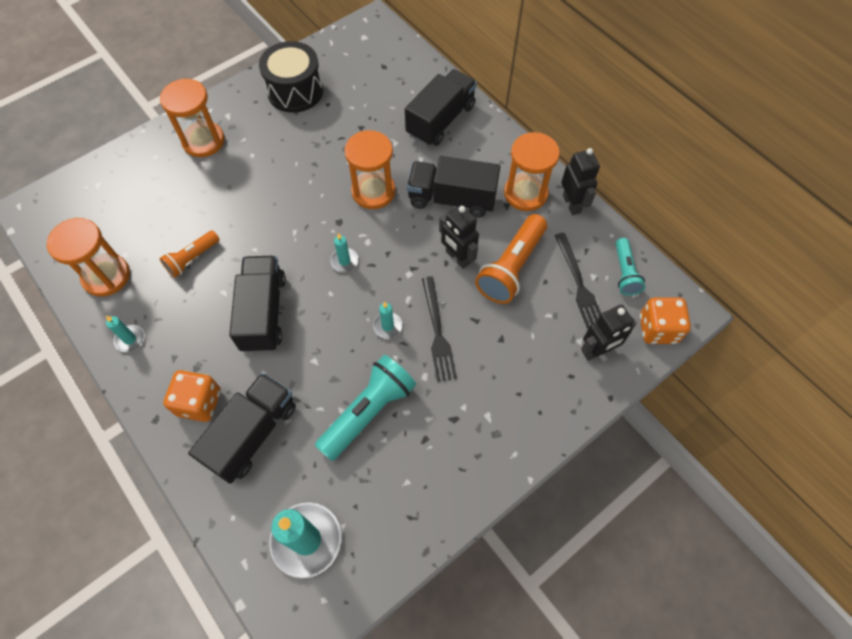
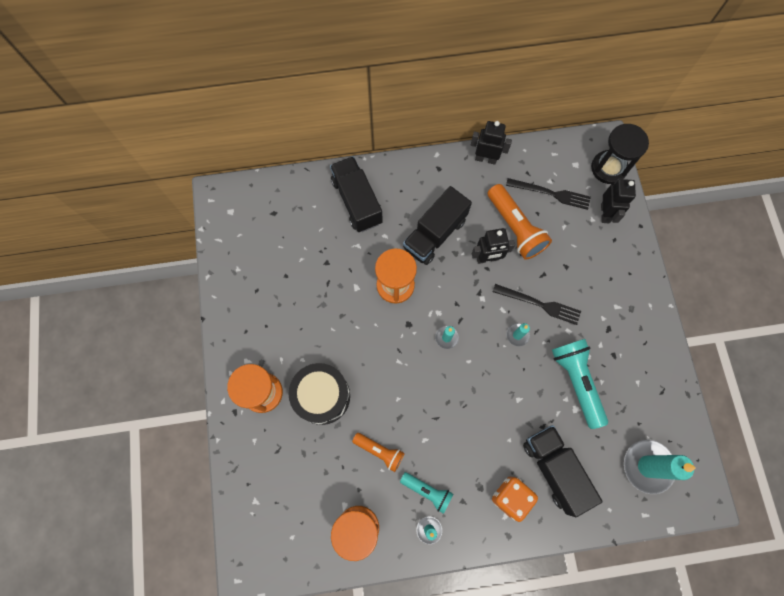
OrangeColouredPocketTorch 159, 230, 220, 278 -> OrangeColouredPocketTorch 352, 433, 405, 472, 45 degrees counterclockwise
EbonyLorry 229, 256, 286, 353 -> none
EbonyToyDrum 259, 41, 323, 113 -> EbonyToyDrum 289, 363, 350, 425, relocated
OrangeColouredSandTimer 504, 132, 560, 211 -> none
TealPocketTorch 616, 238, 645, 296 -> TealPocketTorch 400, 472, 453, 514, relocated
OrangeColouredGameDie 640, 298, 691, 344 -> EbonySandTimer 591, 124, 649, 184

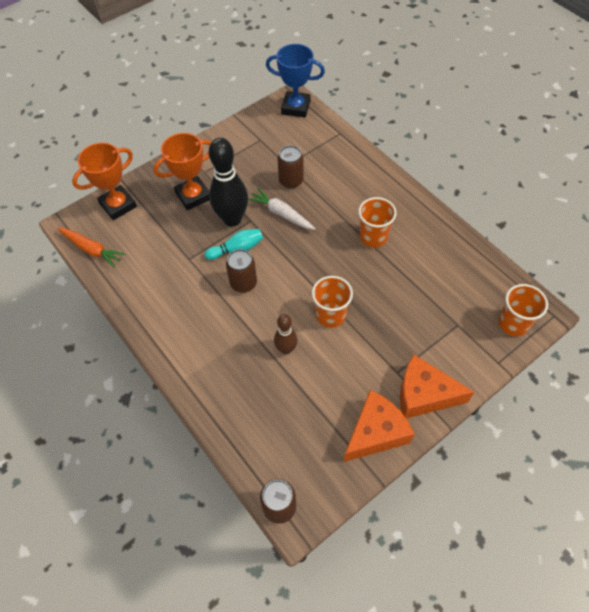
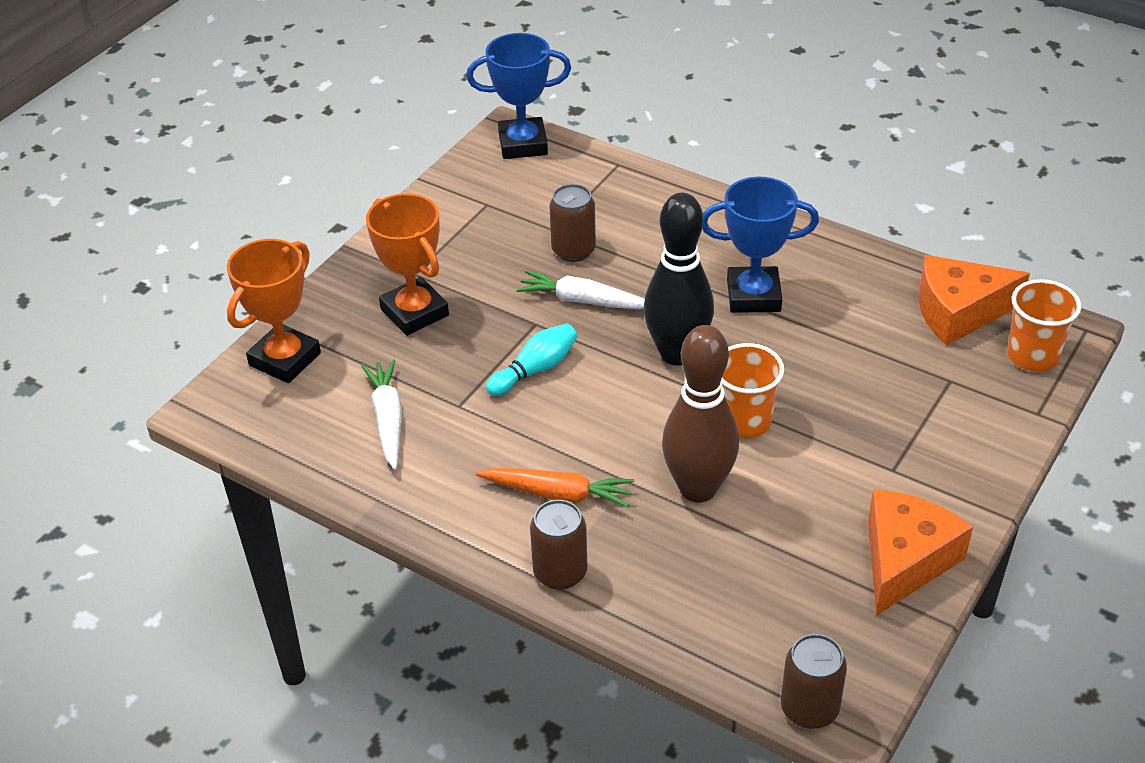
OrangeColouredRootVegetable 57, 228, 125, 268 -> OrangeColouredRootVegetable 476, 468, 634, 507, relocated
OrangeColouredTrophy 153, 133, 212, 210 -> OrangeColouredTrophy 366, 193, 449, 336, 75 degrees counterclockwise
EbonyTenpin 209, 138, 248, 227 -> EbonyTenpin 644, 193, 714, 366, relocated
BrownSodaCan 226, 249, 257, 293 -> BrownSodaCan 530, 500, 587, 590, relocated
BrownTenpin 274, 314, 298, 355 -> BrownTenpin 662, 325, 739, 503, x1.84
OrangeColouredCup 358, 197, 397, 247 -> BlueTrophy 702, 177, 819, 313
OrangeColouredCheese 400, 354, 474, 418 -> OrangeColouredCheese 918, 255, 1030, 346, relocated
none -> SnowWhiteRootVegetable 361, 359, 402, 470

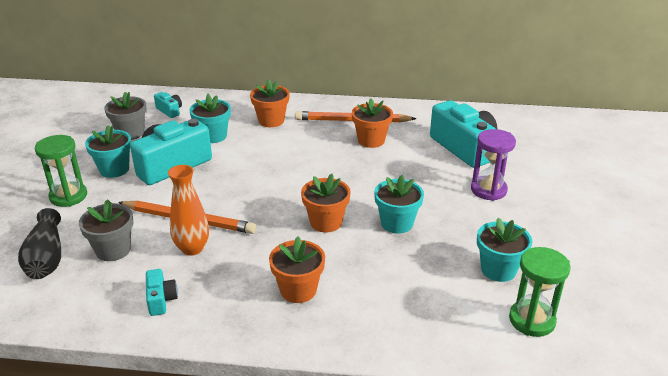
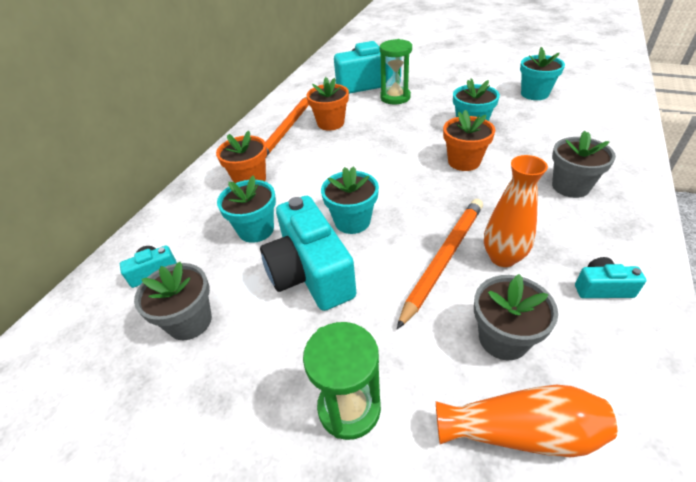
EbonyFlowerVase 18, 208, 61, 279 -> OrangeColouredFlowerVase 436, 385, 617, 458
TealPlantPot 85, 125, 131, 178 -> TealPlantPot 321, 166, 379, 234, relocated
OrangeColouredPlantPot 269, 237, 325, 303 -> GreyPlantPot 552, 131, 616, 198
RoyalPurpleSandTimer 471, 129, 516, 201 -> none
LeafGreenSandTimer 509, 247, 571, 337 -> LeafGreenSandTimer 380, 39, 412, 104, relocated

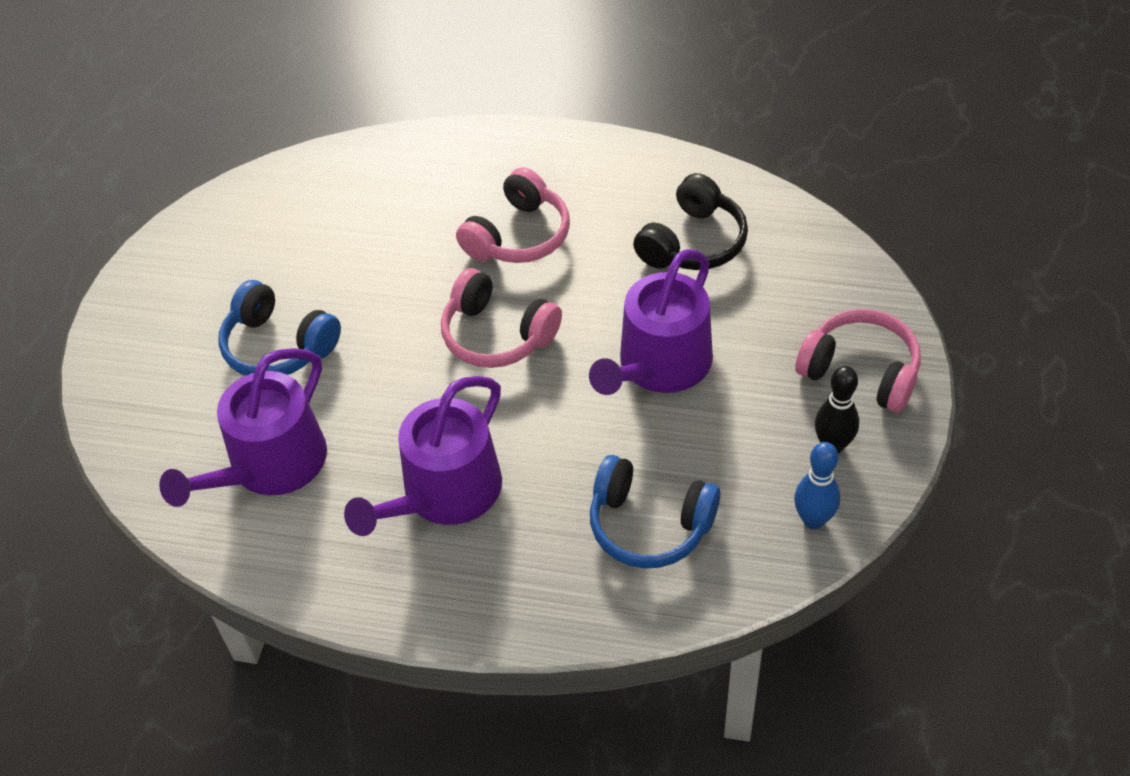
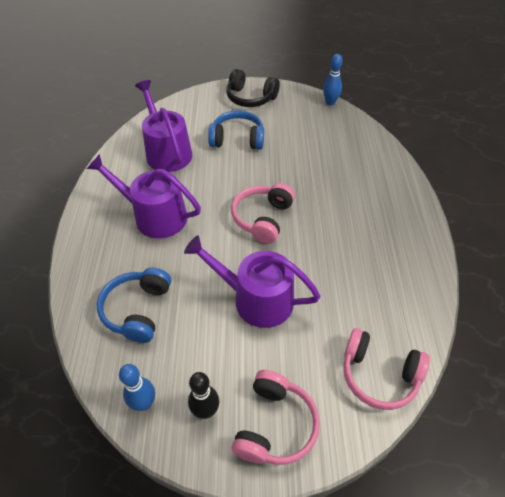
RoyalPurpleSprinklingCan 159, 348, 327, 507 -> RoyalPurpleSprinklingCan 135, 80, 192, 172, 45 degrees clockwise
BlueHeadset 218, 280, 341, 376 -> BlueHeadset 208, 110, 264, 150, 75 degrees clockwise
RosePinkHeadset 456, 167, 570, 263 -> RosePinkHeadset 343, 328, 430, 410, relocated
EbonyHeadset 633, 173, 748, 270 -> EbonyHeadset 226, 69, 280, 107, relocated
none -> BlueTenpin 323, 54, 343, 106

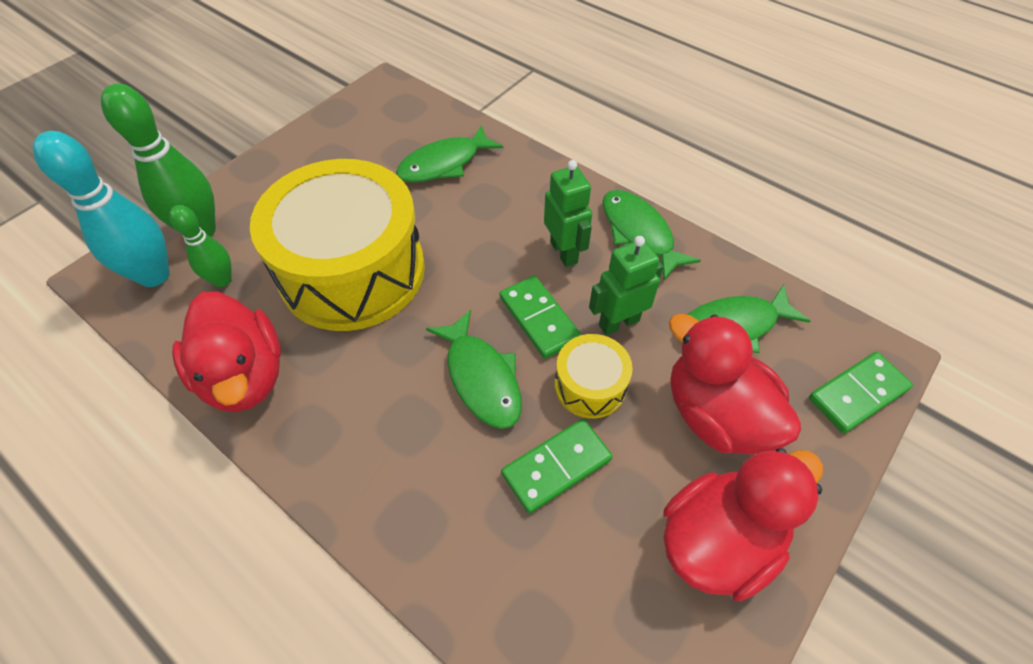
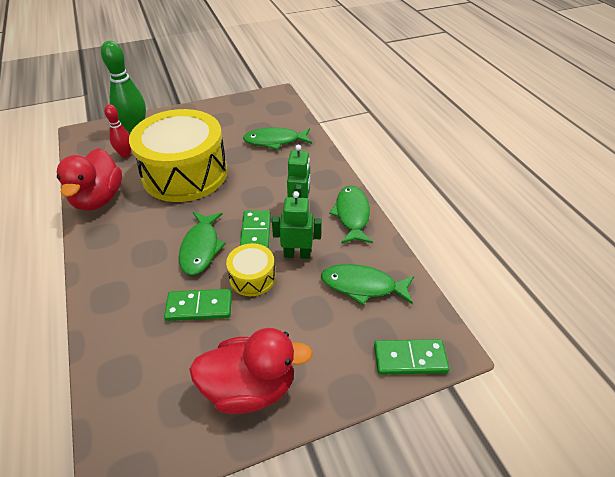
TealTenpin 33, 131, 170, 287 -> none
LeafGreenTenpin 169, 205, 232, 287 -> RedTenpin 104, 104, 131, 158
RedToyDuck 669, 314, 801, 455 -> none

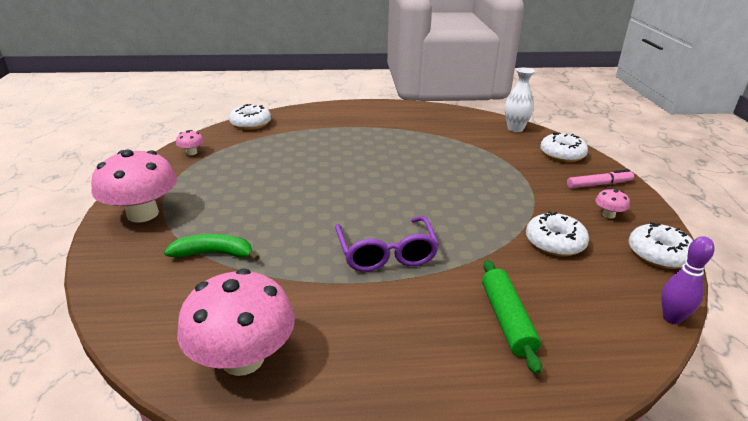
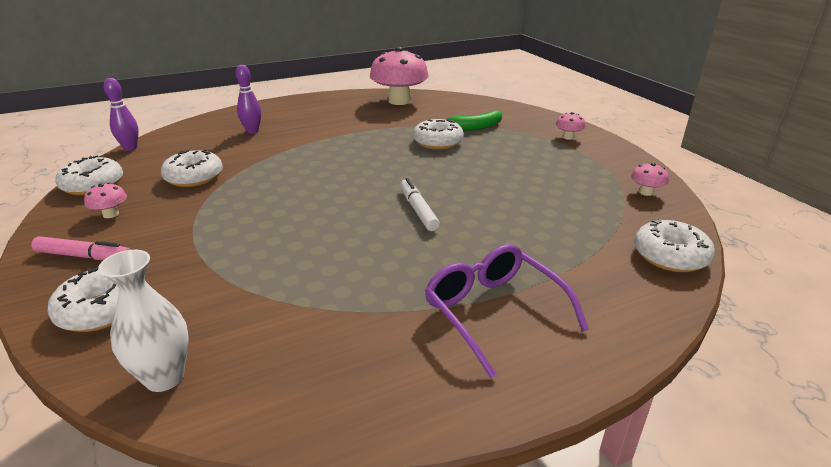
RosePinkToadstool 91, 150, 177, 223 -> RosePinkToadstool 556, 112, 585, 140, x0.42
RoyalPurpleSpectacles 335, 216, 439, 272 -> RoyalPurpleSpectacles 425, 244, 589, 378, relocated
LeafGreenDoughRoller 482, 260, 542, 374 -> RoyalPurpleTenpin 236, 65, 261, 134
RosePinkMarkerPen 567, 169, 634, 188 -> RosePinkMarkerPen 31, 236, 131, 260, 135 degrees counterclockwise
none -> SnowWhiteMarkerPen 400, 178, 440, 231
none -> SnowWhiteDoughnut 413, 119, 464, 150

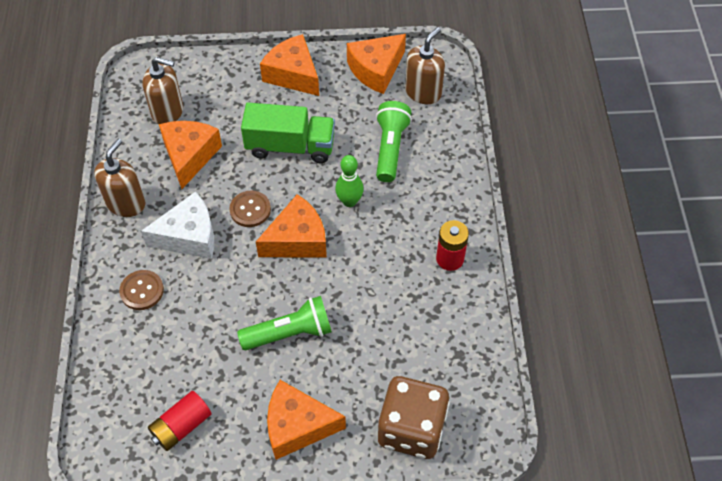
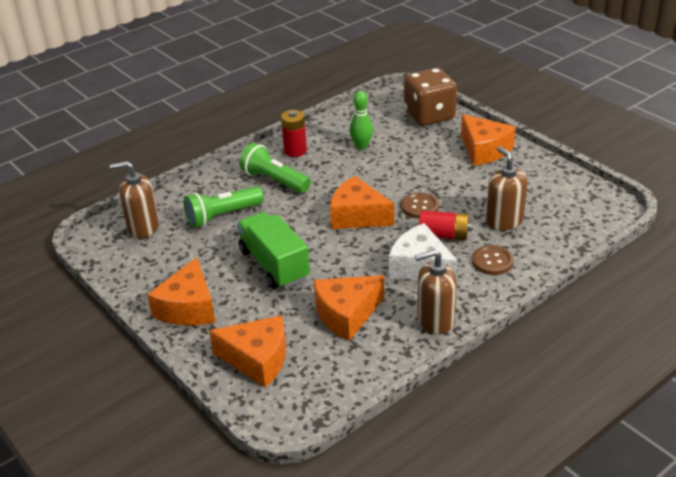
BrownSoapDispenser 142, 57, 183, 124 -> BrownSoapDispenser 485, 146, 528, 230, relocated
RedAaBattery 148, 391, 212, 451 -> RedAaBattery 419, 211, 471, 240, relocated
BrownButton 229, 191, 271, 227 -> BrownButton 401, 193, 439, 219, relocated
LeafGreenPocketTorch 237, 296, 332, 350 -> LeafGreenPocketTorch 239, 143, 311, 193, relocated
LeafGreenTenpin 335, 155, 364, 207 -> LeafGreenTenpin 349, 91, 373, 149, relocated
OrangeColouredCheese 347, 34, 406, 94 -> OrangeColouredCheese 209, 315, 286, 388, relocated

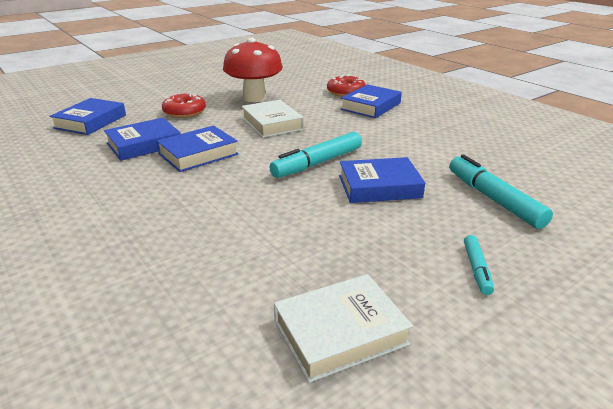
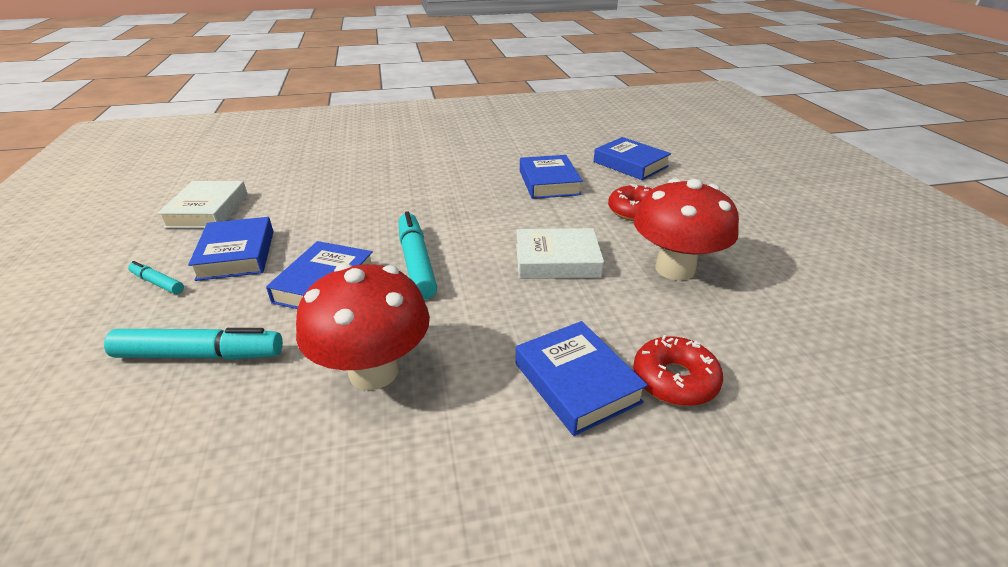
BlueHardback 156, 126, 238, 172 -> BlueHardback 188, 217, 274, 281, relocated
none -> RedToadstool 296, 263, 430, 390

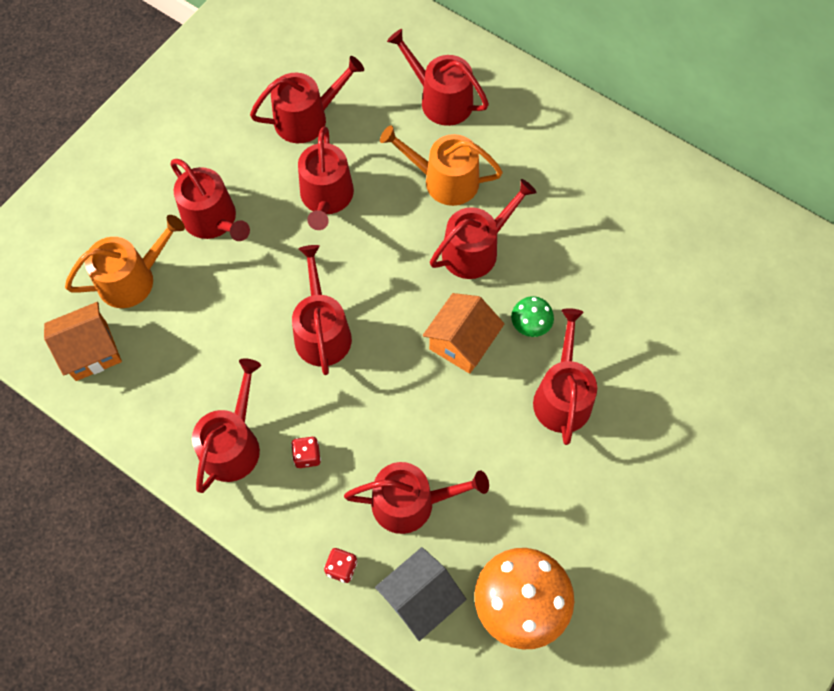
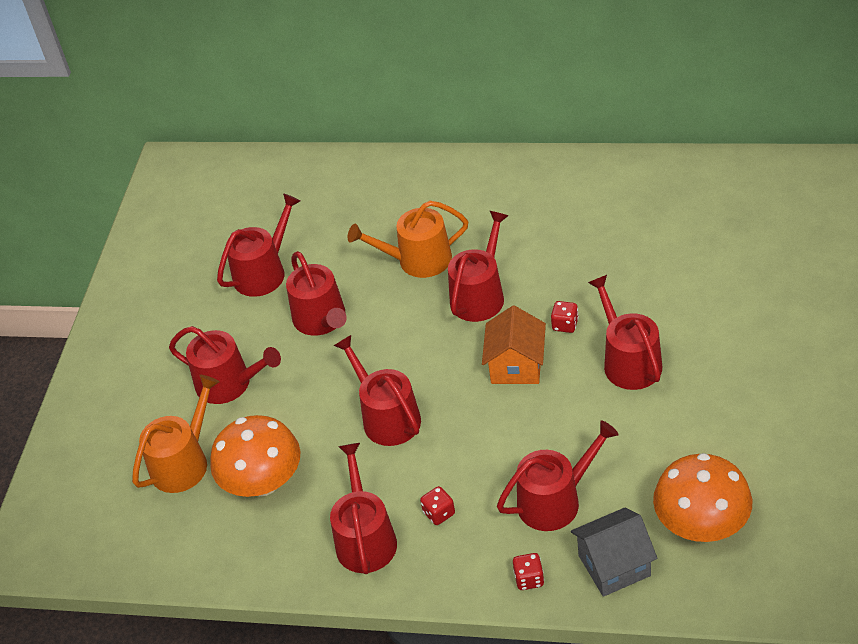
OrangeColouredCottage 44, 302, 122, 381 -> none
GreyCottage 375, 547, 466, 641 -> GreyCottage 571, 508, 658, 597, 45 degrees clockwise
RedSprinklingCan 387, 29, 489, 126 -> none
LeafGreenToadstool 511, 296, 554, 337 -> RedGameDie 551, 301, 579, 333
none -> OrangeColouredToadstool 210, 415, 301, 497

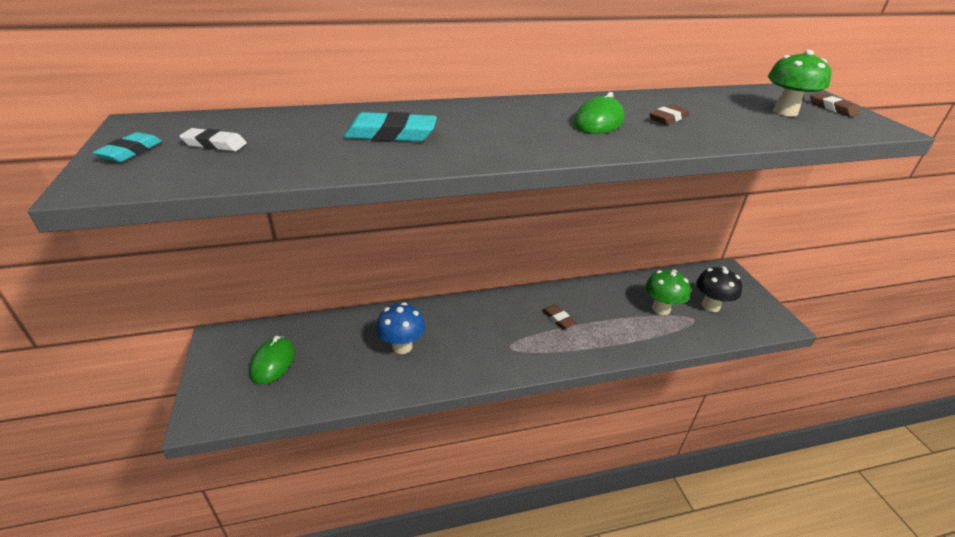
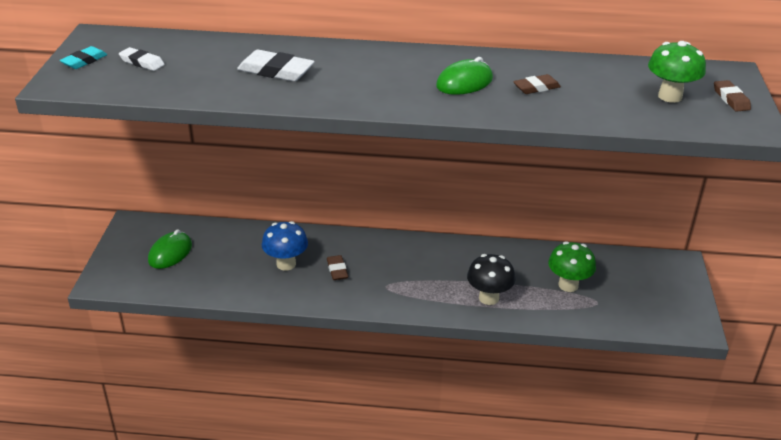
TealGumEraser 343, 112, 437, 142 -> SnowWhiteGumEraser 237, 50, 315, 81
BrownGumEraser 542, 304, 577, 330 -> BrownGumEraser 327, 255, 348, 280, relocated
EbonyToadstool 696, 267, 742, 312 -> EbonyToadstool 467, 254, 515, 305, relocated

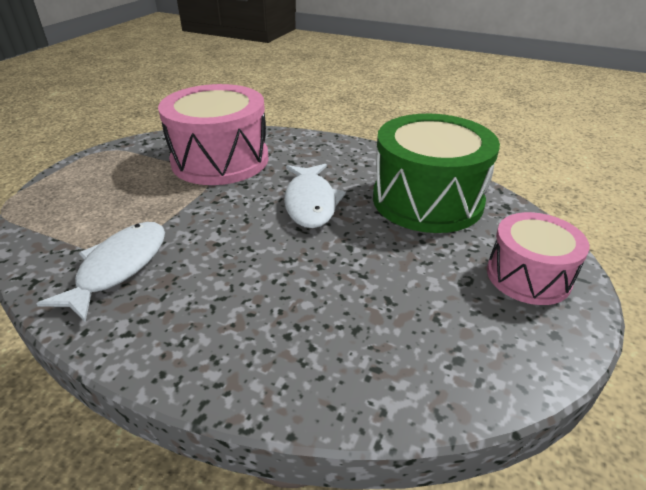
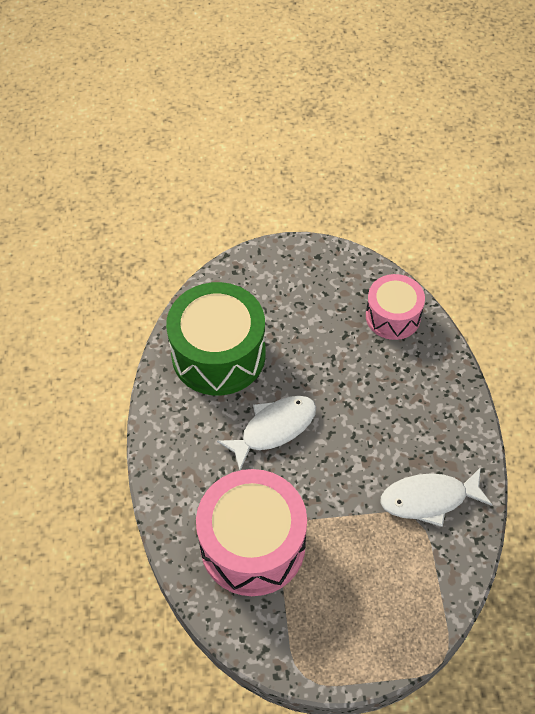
RosePinkToyDrum 487, 212, 590, 305 -> RosePinkToyDrum 366, 274, 425, 340, relocated

